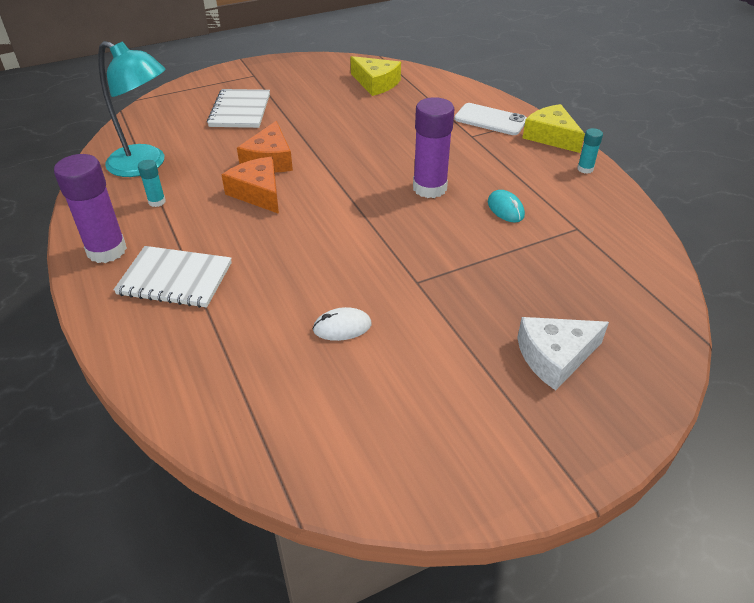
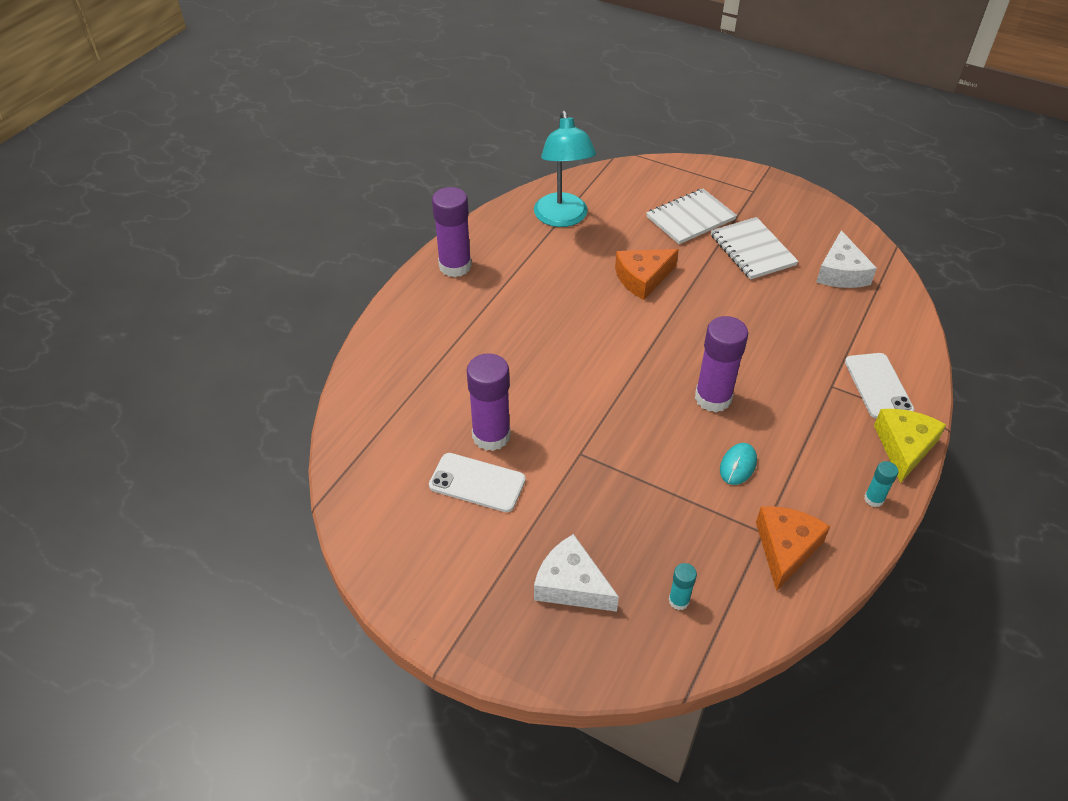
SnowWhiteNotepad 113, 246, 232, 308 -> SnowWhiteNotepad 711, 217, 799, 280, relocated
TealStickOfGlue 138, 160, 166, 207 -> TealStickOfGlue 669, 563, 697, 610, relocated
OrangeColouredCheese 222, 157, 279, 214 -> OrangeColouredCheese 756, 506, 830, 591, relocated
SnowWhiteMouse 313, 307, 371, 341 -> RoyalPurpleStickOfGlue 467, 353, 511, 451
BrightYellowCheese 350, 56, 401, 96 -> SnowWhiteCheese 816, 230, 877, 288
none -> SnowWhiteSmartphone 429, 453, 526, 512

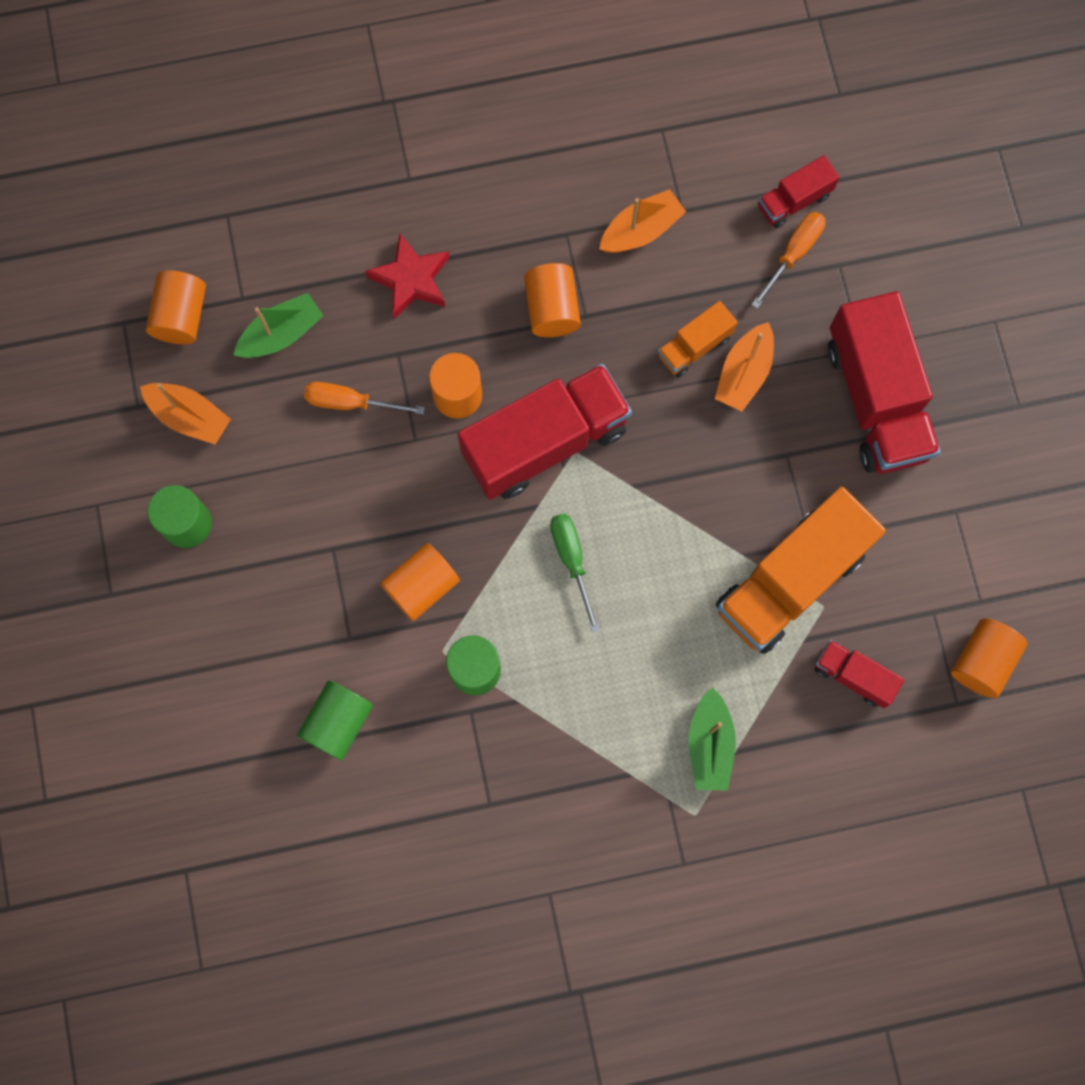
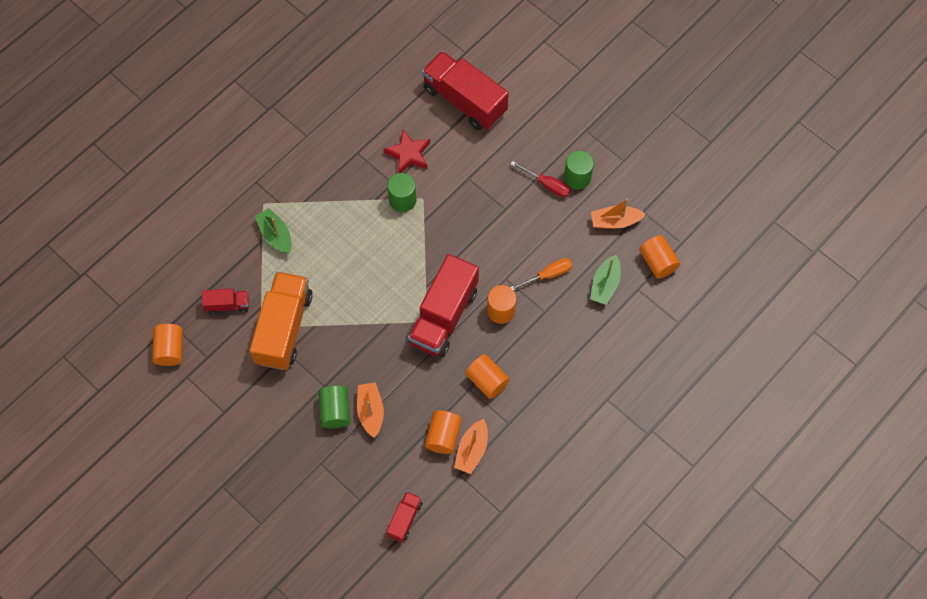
LeafGreenCylinderShape 297, 680, 373, 761 -> LeafGreenCylinderShape 318, 385, 350, 428, relocated
RedFivePointedStar 365, 234, 449, 319 -> RedFivePointedStar 383, 129, 430, 173, relocated
OrangeColouredCylinderShape 380, 543, 460, 621 -> OrangeColouredCylinderShape 425, 410, 461, 454, relocated
LeafGreenHandScrewdriver 550, 513, 600, 633 -> none
OrangeColouredLorry 658, 301, 738, 377 -> none
OrangeColouredHandScrewdriver 751, 212, 826, 309 -> none
RedLorry 828, 291, 941, 473 -> RedLorry 422, 51, 509, 130, relocated
none -> RedHandScrewdriver 511, 161, 571, 197

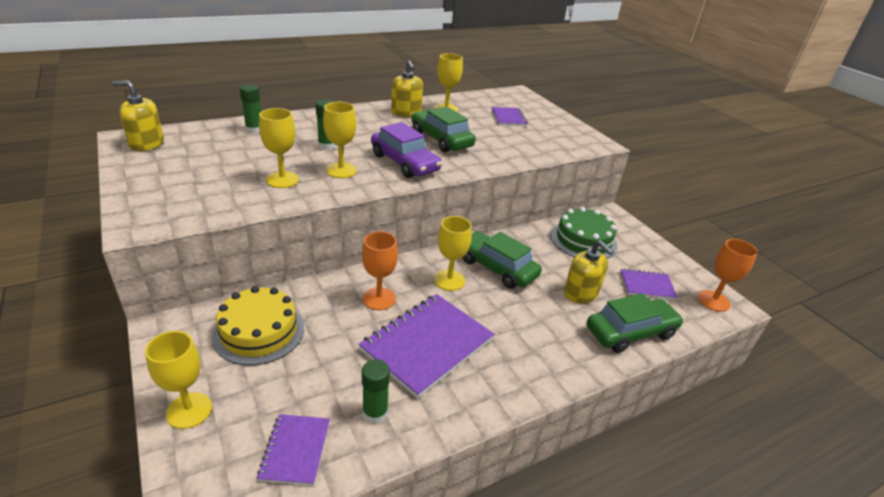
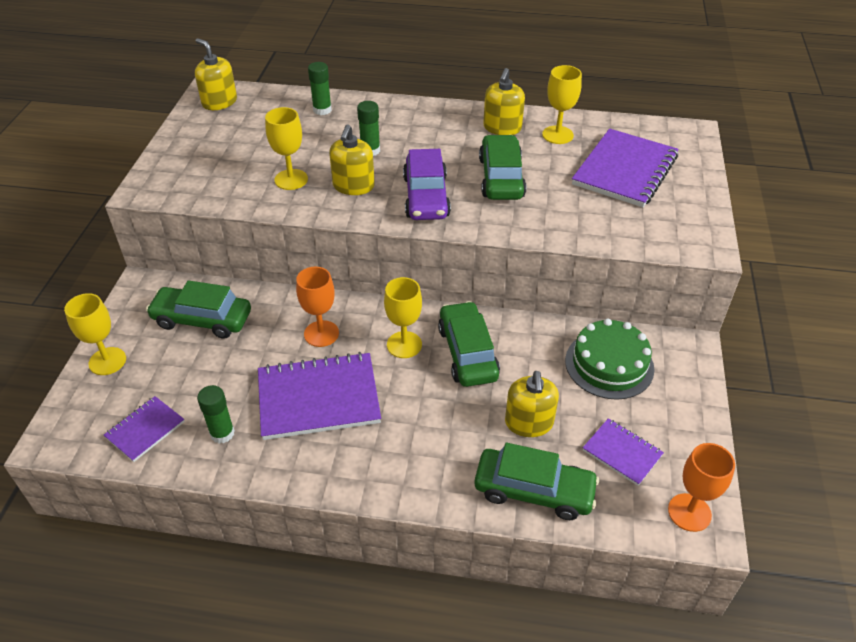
BrightYellowGateau 212, 286, 304, 366 -> LeafGreenToyCar 146, 280, 251, 339
BrightYellowGoblet 323, 102, 357, 178 -> BrightYellowSoapDispenser 329, 125, 375, 195
RoyalPurpleNotepad 491, 107, 528, 126 -> RoyalPurpleNotepad 572, 128, 679, 207, x1.89

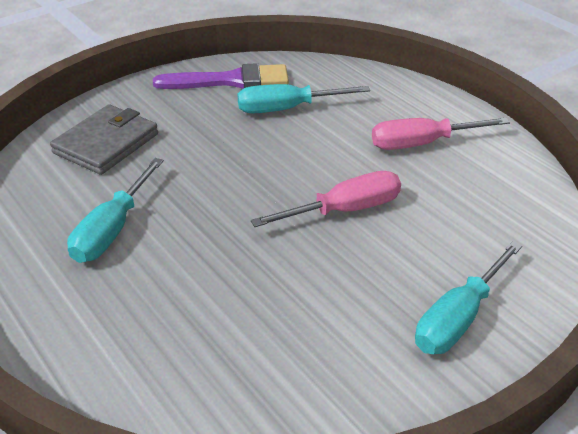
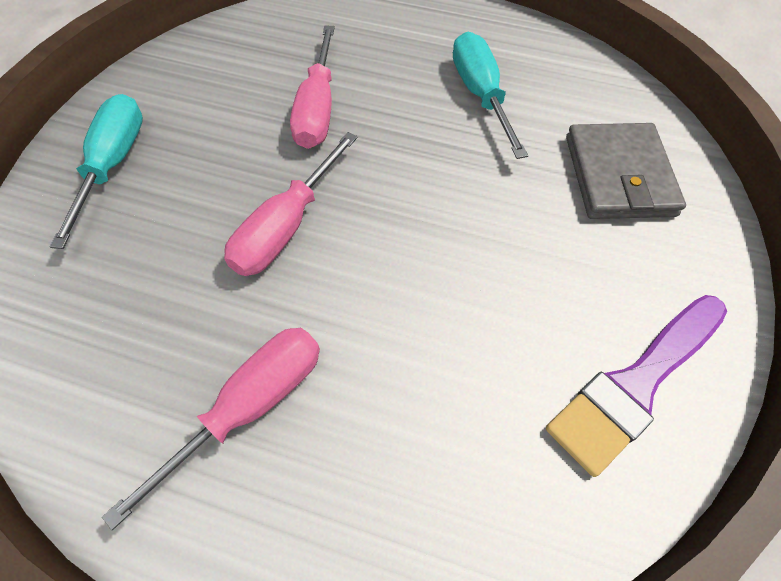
TealHandScrewdriver 237, 84, 370, 113 -> none
none -> RosePinkHandScrewdriver 290, 25, 335, 149

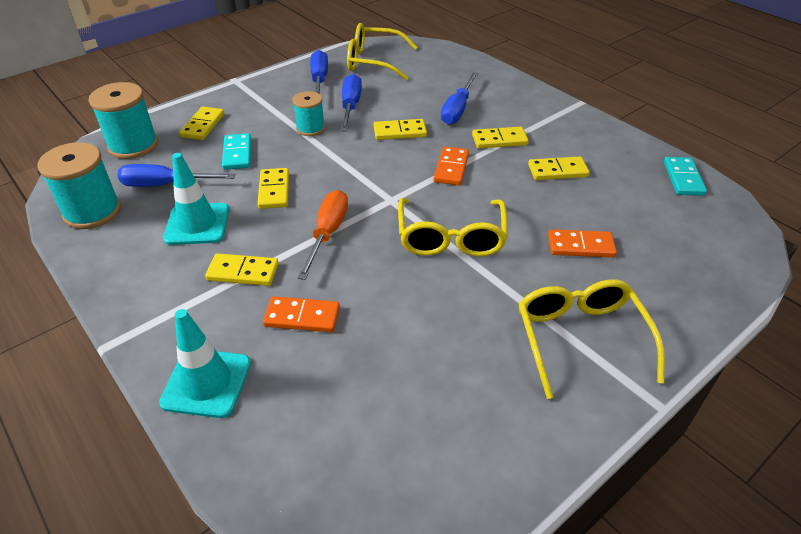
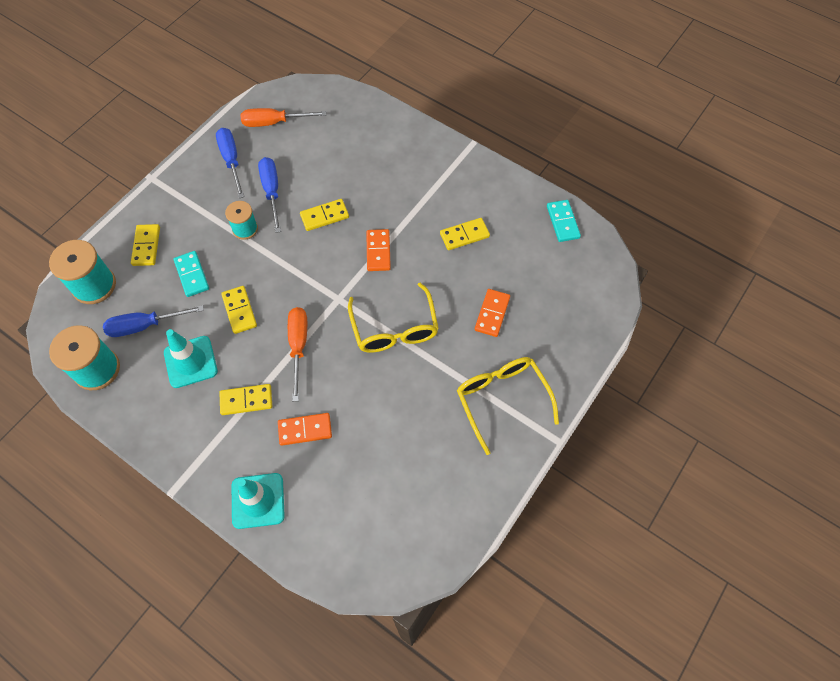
BrightYellowSpectacles 347, 23, 417, 80 -> OrangeColouredHandScrewdriver 240, 108, 327, 127
BlueHandScrewdriver 441, 72, 478, 125 -> none
BrightYellowDomino 472, 127, 529, 148 -> none
OrangeColouredDomino 548, 229, 617, 257 -> OrangeColouredDomino 475, 289, 510, 337, 60 degrees counterclockwise

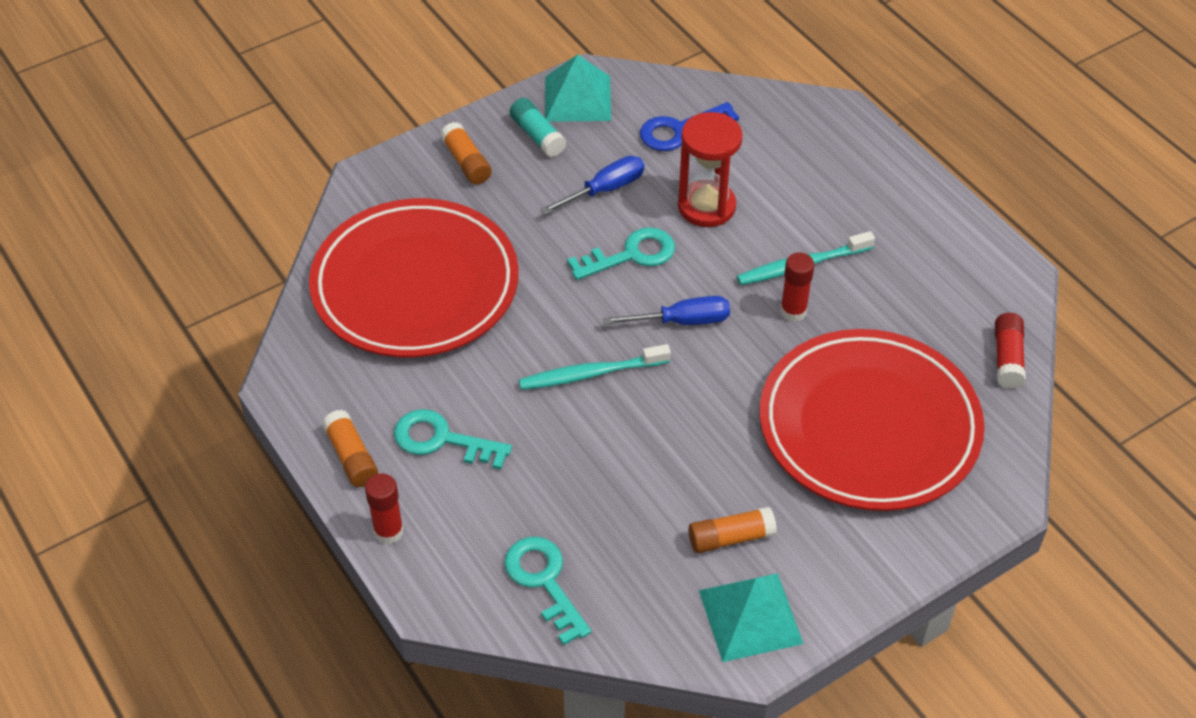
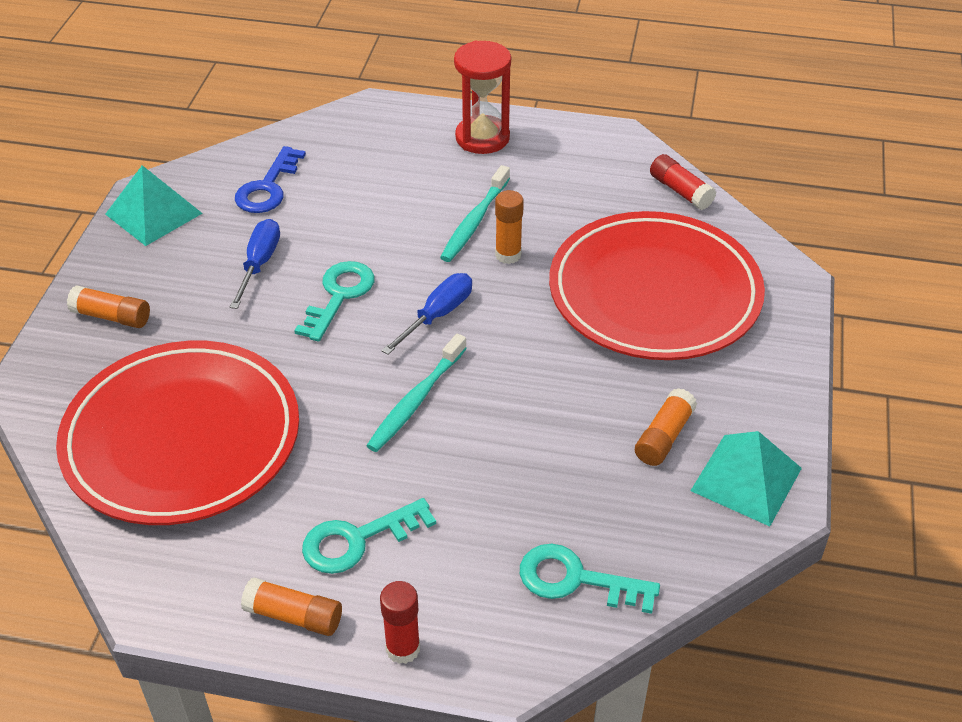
TealStickOfGlue 510, 98, 566, 157 -> none
RedSandTimer 678, 112, 743, 227 -> RedSandTimer 454, 41, 511, 154, relocated
RedStickOfGlue 780, 252, 815, 322 -> OrangeColouredStickOfGlue 495, 190, 524, 264

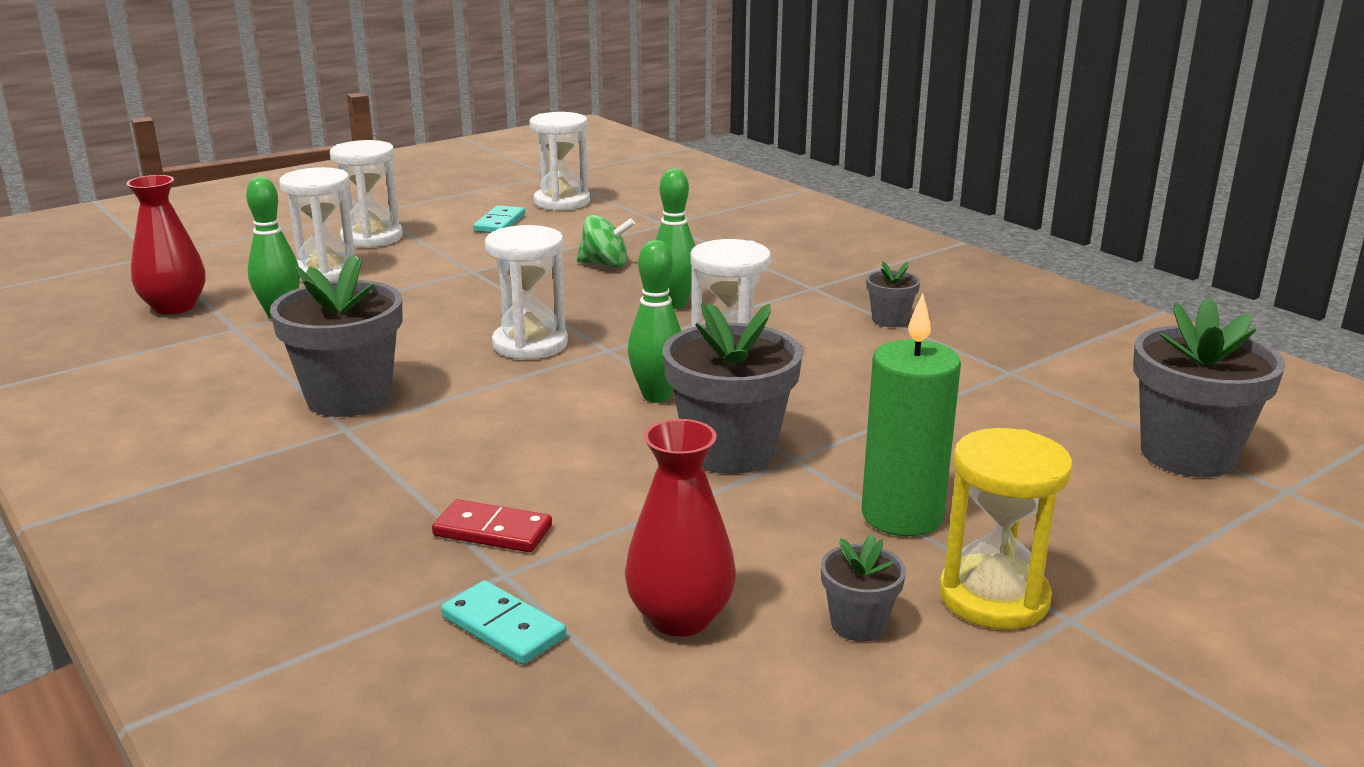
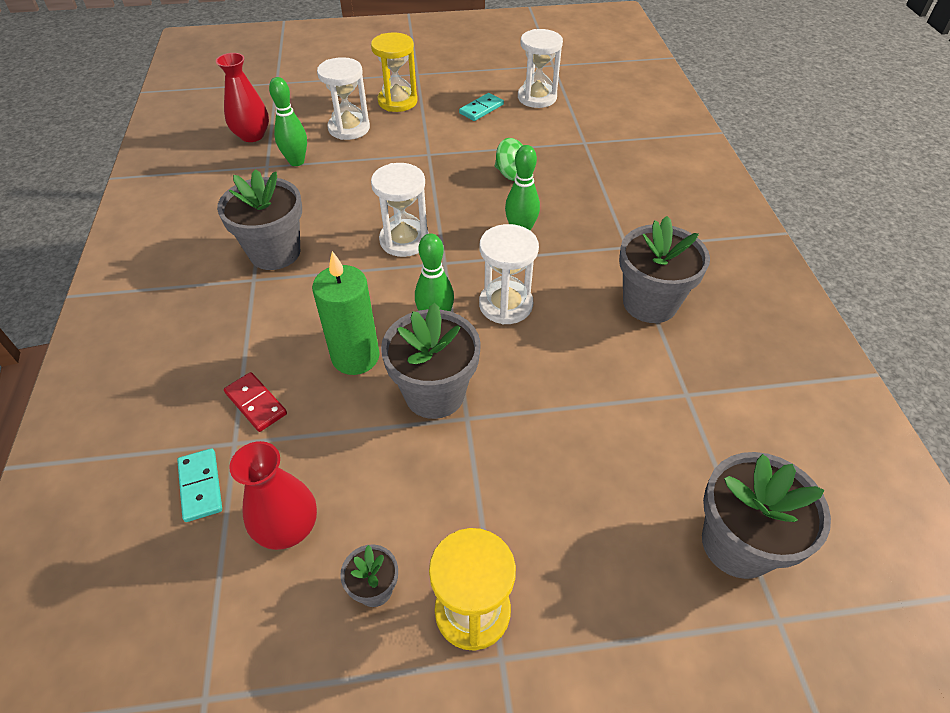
SnowWhiteSandTimer 330, 140, 403, 248 -> BrightYellowSandTimer 371, 33, 418, 112
LeafGreenWaxCandle 862, 293, 961, 536 -> LeafGreenWaxCandle 312, 251, 380, 375, relocated
GreyPlantPot 866, 261, 921, 327 -> GreyPlantPot 619, 216, 710, 323, x2.05

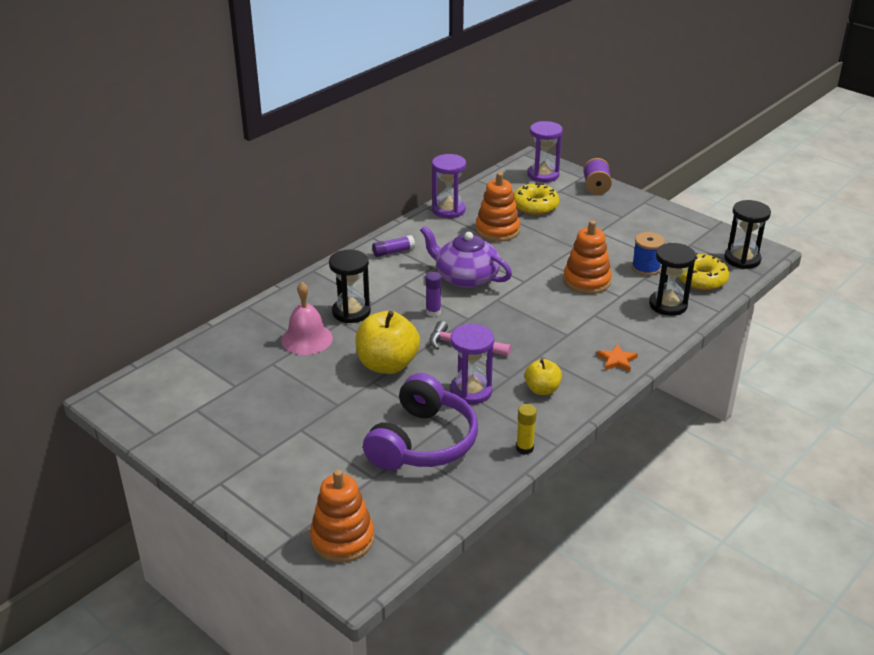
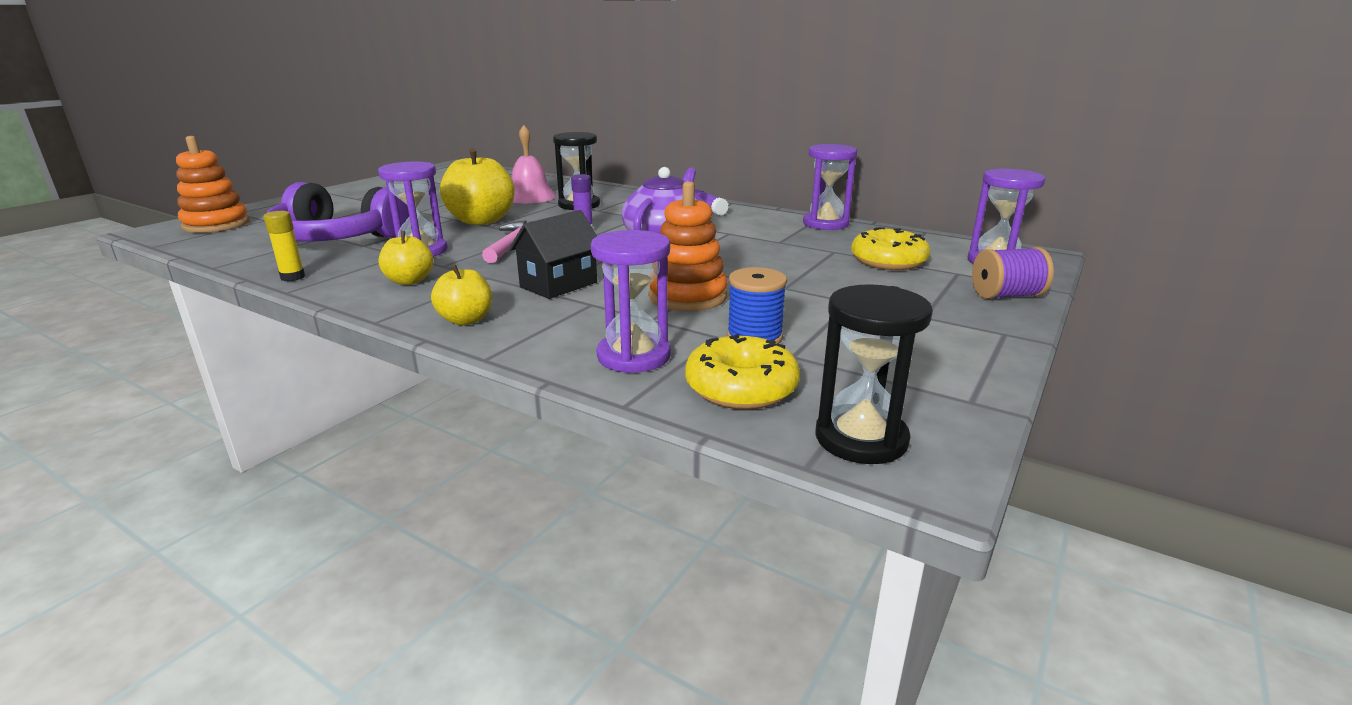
OrangeColouredStackingRings 476, 172, 520, 242 -> none
OrangeColouredFivePointedStar 597, 344, 638, 372 -> BrightYellowAppleFruit 431, 265, 492, 325
EbonySandTimer 649, 243, 696, 316 -> RoyalPurpleSandTimer 591, 230, 671, 373
none -> EbonyCottage 509, 210, 597, 299

